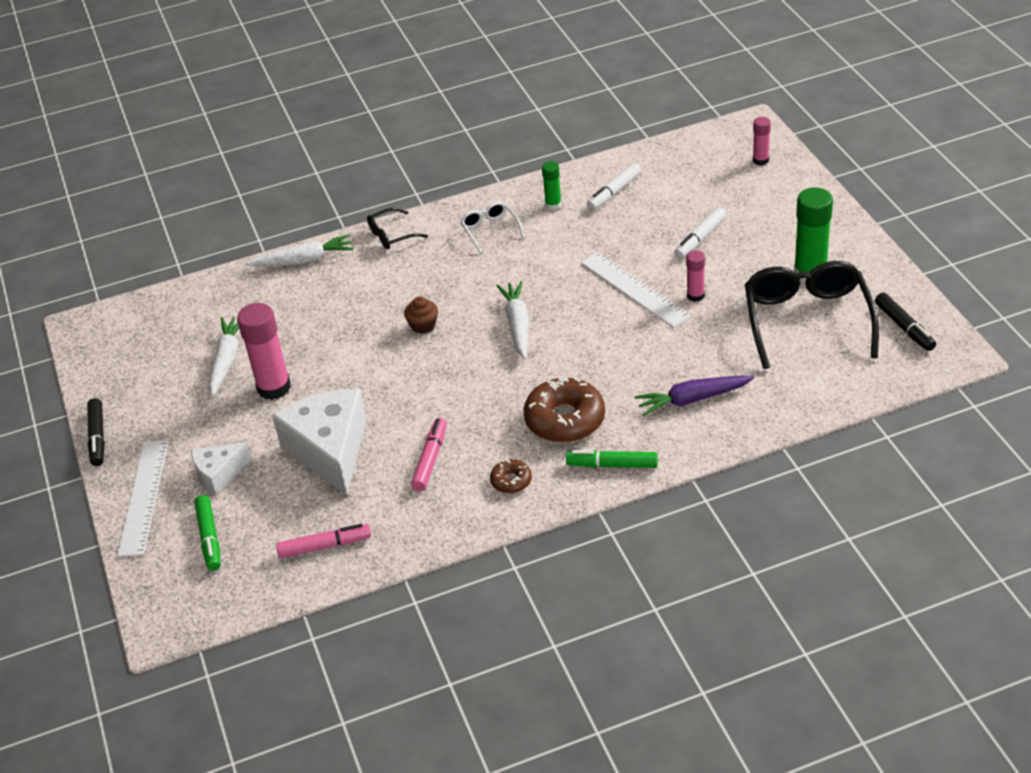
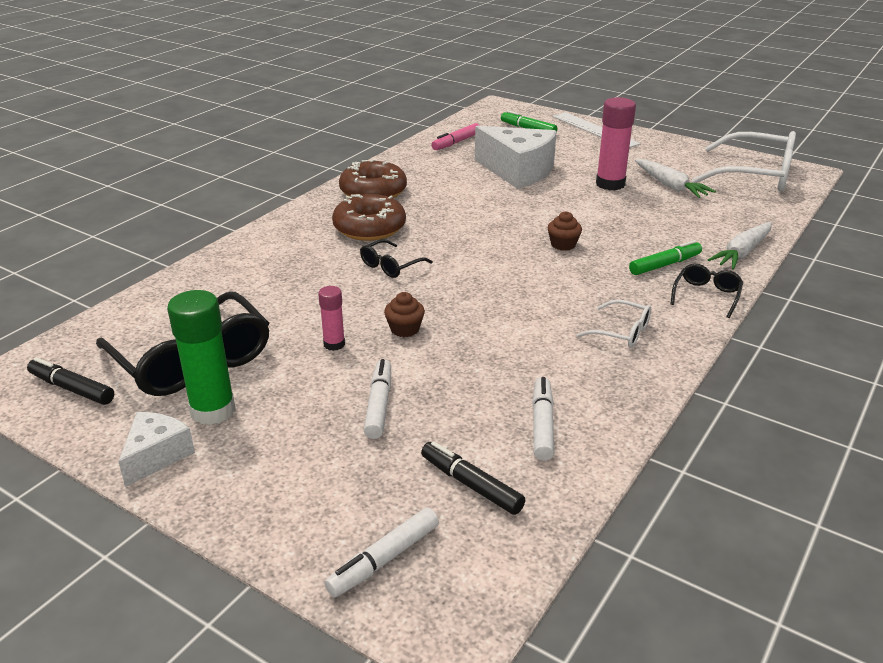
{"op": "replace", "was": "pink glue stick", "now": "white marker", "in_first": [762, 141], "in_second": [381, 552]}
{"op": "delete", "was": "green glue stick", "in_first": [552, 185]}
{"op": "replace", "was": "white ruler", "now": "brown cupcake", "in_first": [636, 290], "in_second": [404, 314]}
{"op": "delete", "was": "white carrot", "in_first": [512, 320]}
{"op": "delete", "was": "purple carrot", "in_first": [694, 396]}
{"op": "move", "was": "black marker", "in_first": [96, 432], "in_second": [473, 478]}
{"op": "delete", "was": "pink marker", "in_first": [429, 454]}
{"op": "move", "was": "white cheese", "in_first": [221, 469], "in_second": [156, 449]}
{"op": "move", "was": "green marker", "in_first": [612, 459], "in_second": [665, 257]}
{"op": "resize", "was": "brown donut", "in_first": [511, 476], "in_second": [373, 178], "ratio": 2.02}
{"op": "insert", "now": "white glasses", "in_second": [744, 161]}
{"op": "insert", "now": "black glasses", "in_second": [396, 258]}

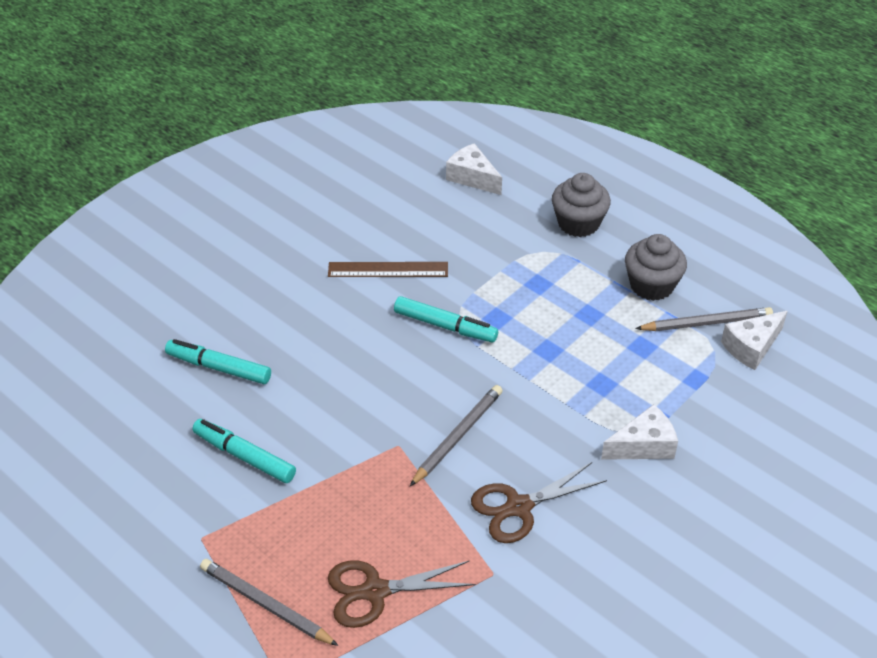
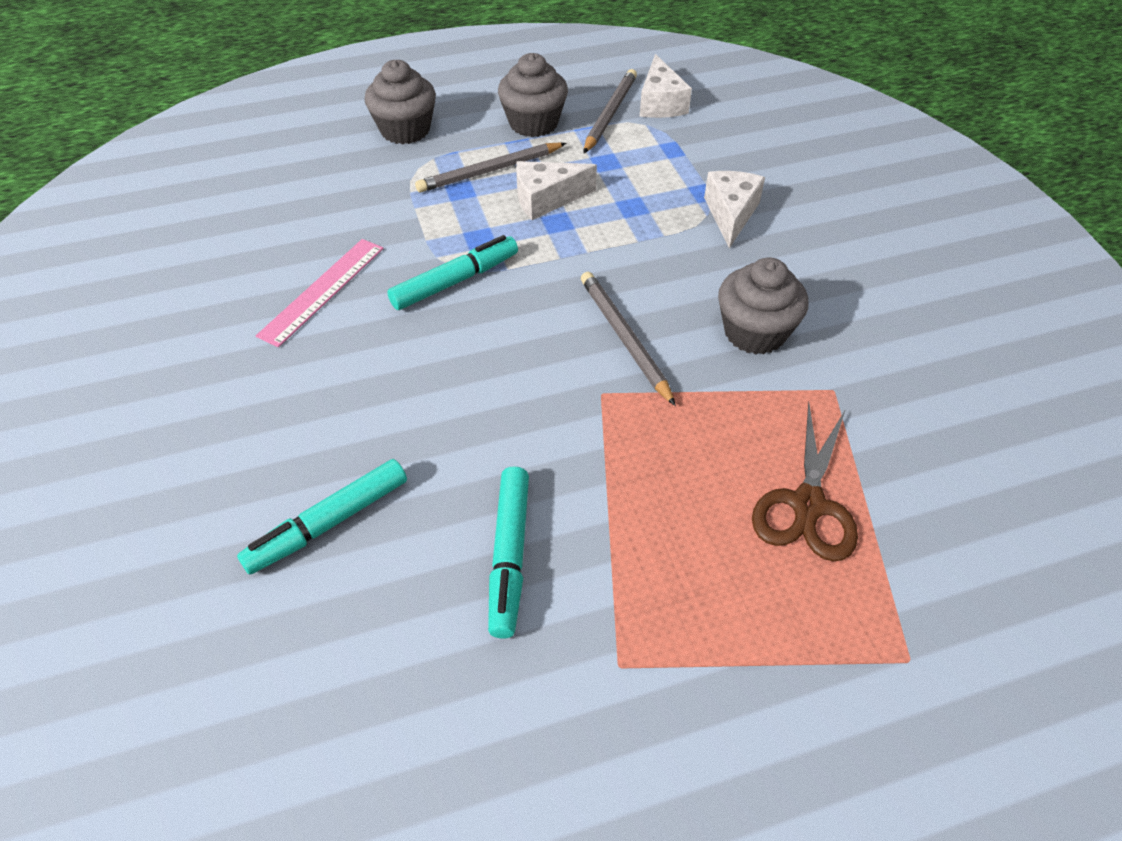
{"op": "move", "was": "white cheese", "in_first": [474, 169], "in_second": [556, 190]}
{"op": "recolor", "was": "brown ruler", "now": "pink ruler", "in_first": [388, 269], "in_second": [320, 293]}
{"op": "rotate", "was": "turquoise marker", "in_first": [244, 451], "in_second": [508, 552], "clockwise": -60}
{"op": "replace", "was": "brown scissors", "now": "grey cupcake", "in_first": [539, 502], "in_second": [763, 305]}
{"op": "move", "was": "grey pencil", "in_first": [269, 602], "in_second": [490, 168]}

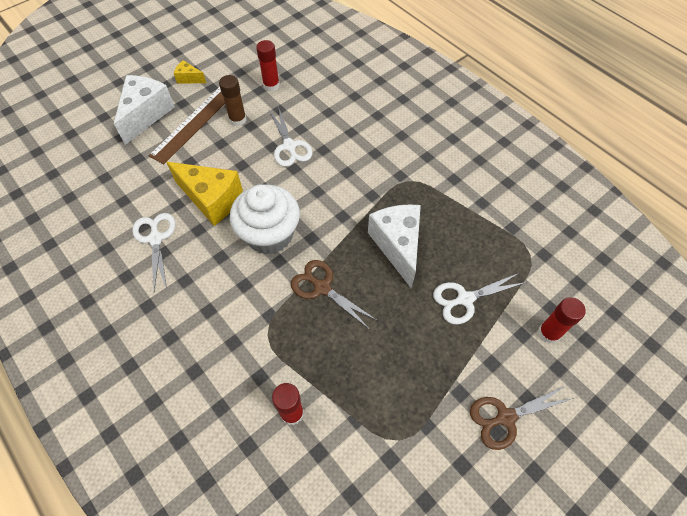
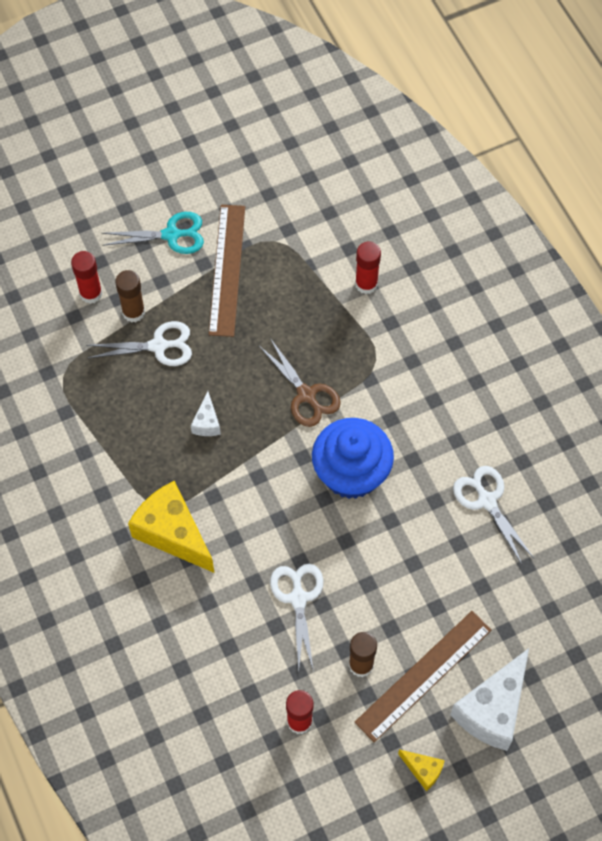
{"op": "move", "was": "yellow cheese", "in_first": [205, 194], "in_second": [171, 527]}
{"op": "recolor", "was": "white cupcake", "now": "blue cupcake", "in_first": [265, 219], "in_second": [353, 458]}
{"op": "resize", "was": "white cheese", "in_first": [394, 246], "in_second": [206, 413], "ratio": 0.48}
{"op": "rotate", "was": "white scissors", "in_first": [153, 252], "in_second": [493, 515], "clockwise": 150}
{"op": "recolor", "was": "brown scissors", "now": "turquoise scissors", "in_first": [522, 417], "in_second": [153, 233]}
{"op": "insert", "now": "brown ruler", "in_second": [227, 271]}
{"op": "insert", "now": "brown glue stick", "in_second": [130, 296]}

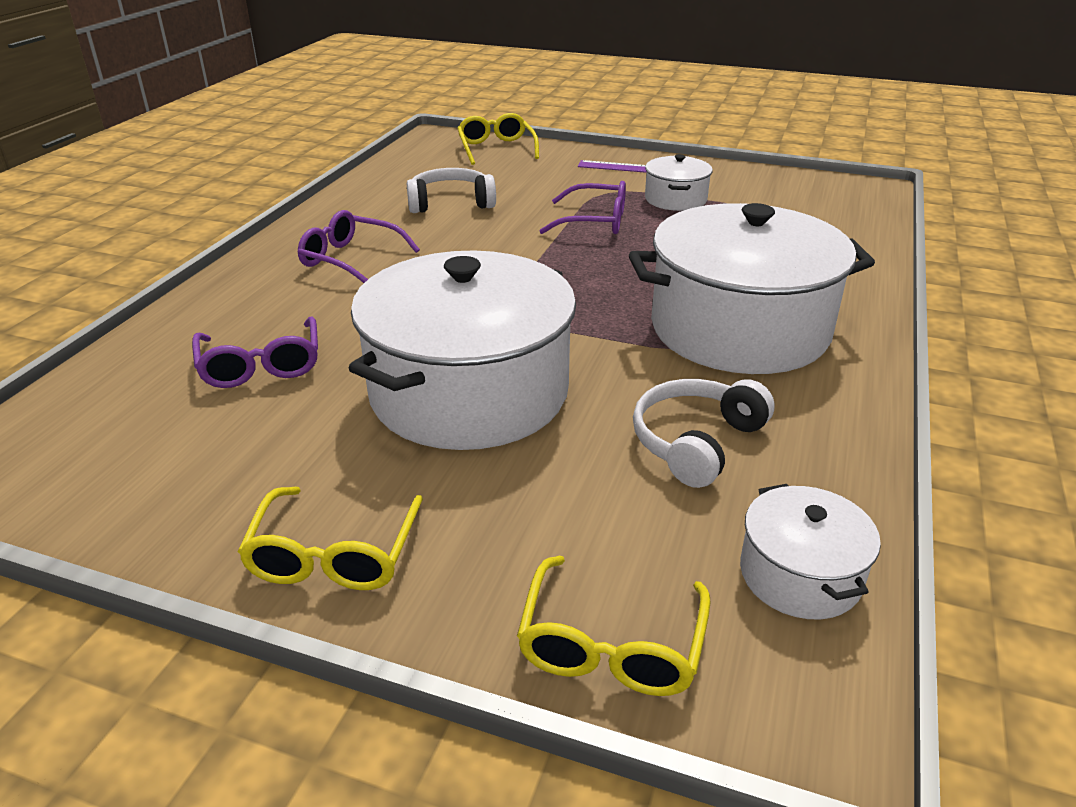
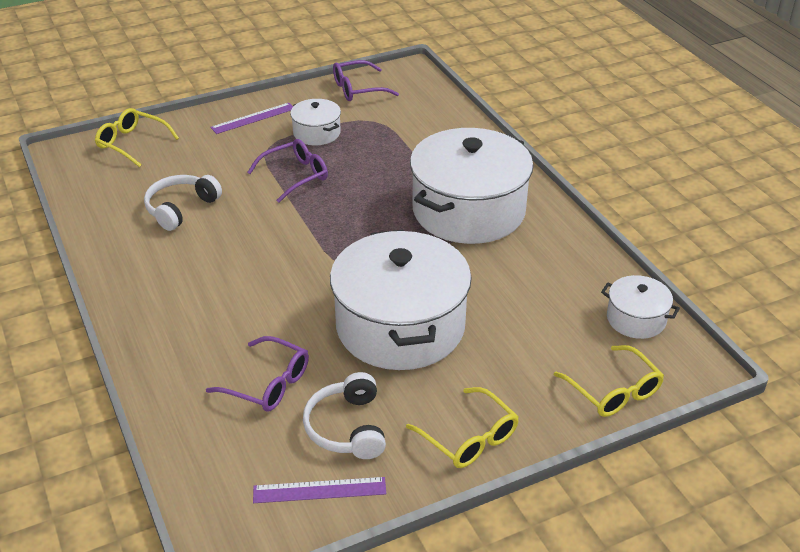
{"op": "move", "was": "purple glasses", "in_first": [359, 246], "in_second": [366, 80]}
{"op": "move", "was": "white headphones", "in_first": [704, 433], "in_second": [344, 415]}
{"op": "insert", "now": "purple ruler", "in_second": [319, 490]}

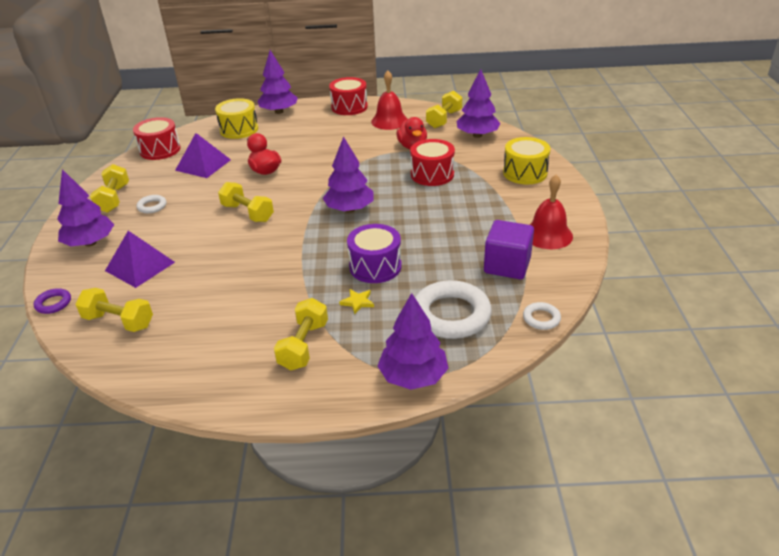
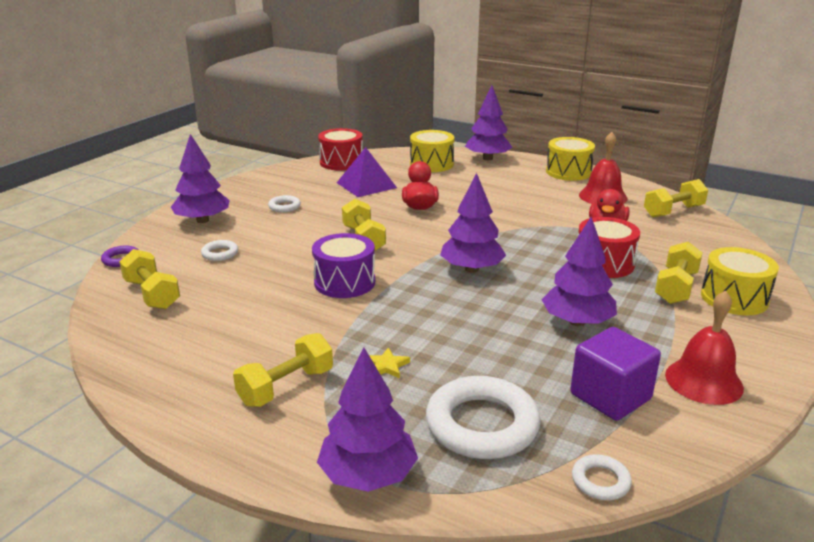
{"op": "move", "was": "purple tree", "in_first": [479, 103], "in_second": [579, 271]}
{"op": "recolor", "was": "red drum", "now": "yellow drum", "in_first": [348, 96], "in_second": [570, 159]}
{"op": "move", "was": "yellow dumbbell", "in_first": [109, 188], "in_second": [679, 273]}
{"op": "move", "was": "purple drum", "in_first": [374, 253], "in_second": [343, 265]}
{"op": "replace", "was": "purple pyramid", "now": "white ring", "in_first": [140, 259], "in_second": [219, 250]}

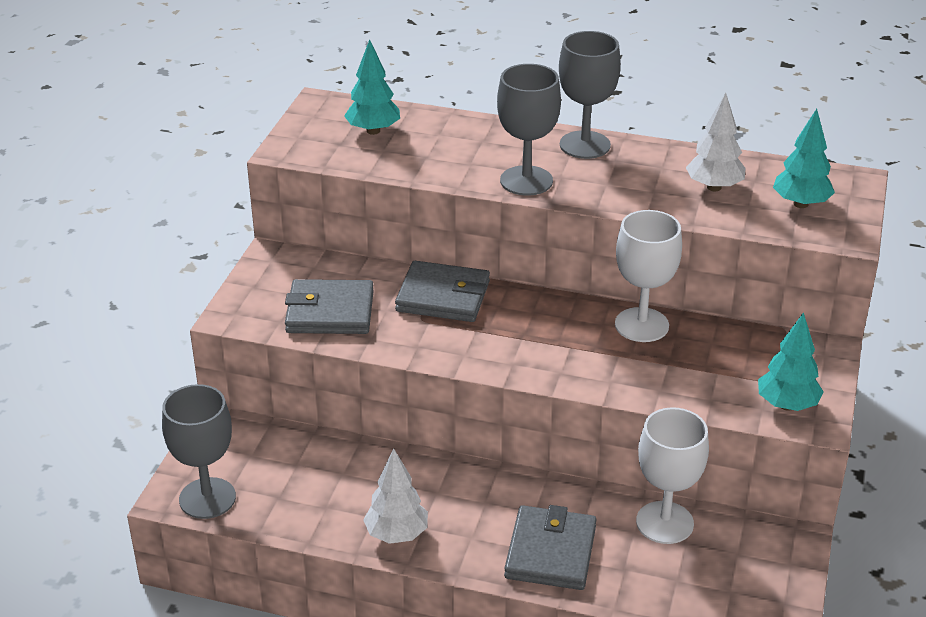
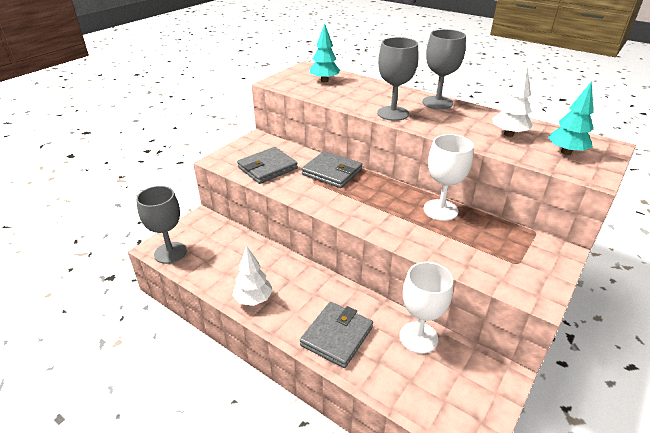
{"op": "rotate", "was": "grey wallet", "in_first": [329, 306], "in_second": [267, 165], "clockwise": -60}
{"op": "delete", "was": "turquoise tree", "in_first": [791, 361]}

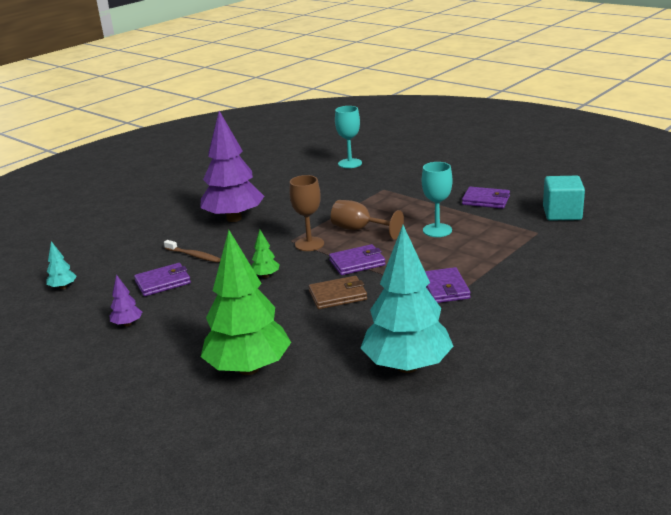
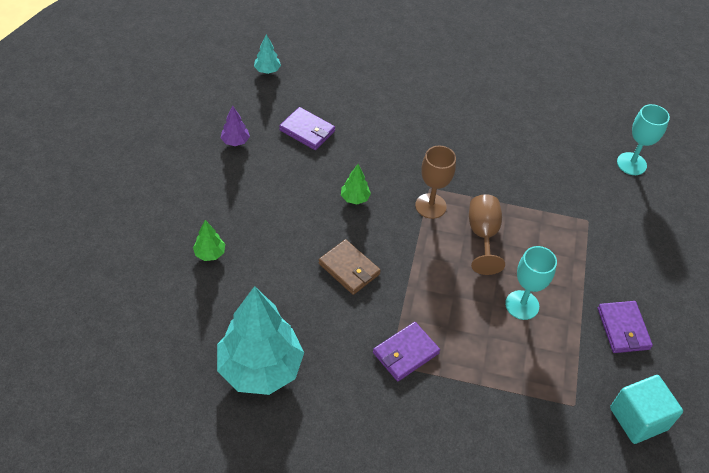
{"op": "delete", "was": "purple tree", "in_first": [232, 166]}
{"op": "resize", "was": "green tree", "in_first": [246, 302], "in_second": [209, 240], "ratio": 0.41}
{"op": "delete", "was": "brown toothbrush", "in_first": [192, 251]}
{"op": "delete", "was": "purple wallet", "in_first": [357, 259]}

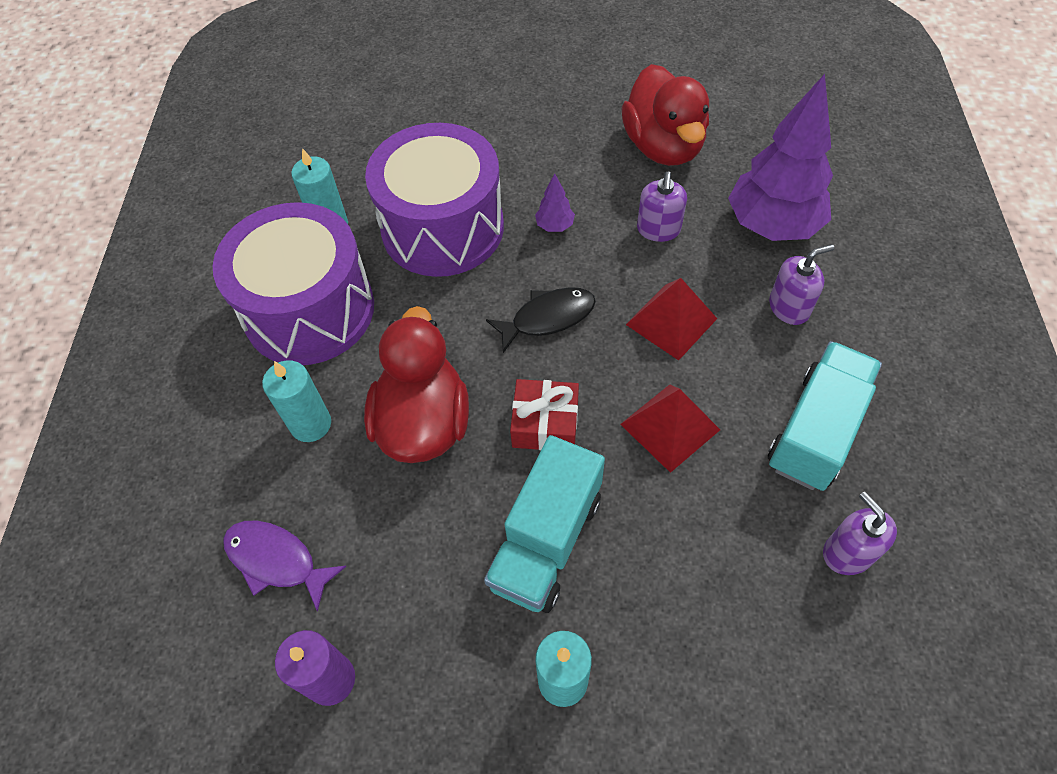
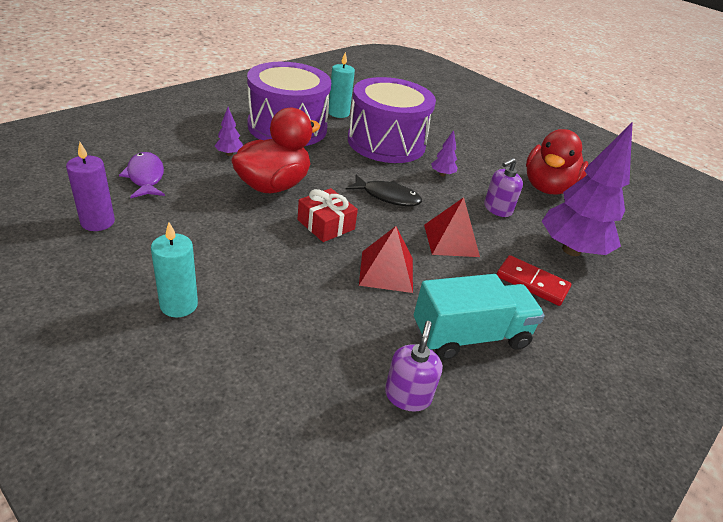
{"op": "replace", "was": "purple soap dispenser", "now": "red domino", "in_first": [801, 284], "in_second": [534, 280]}
{"op": "replace", "was": "turquoise candle", "now": "purple tree", "in_first": [296, 401], "in_second": [229, 131]}
{"op": "delete", "was": "turquoise truck", "in_first": [544, 524]}

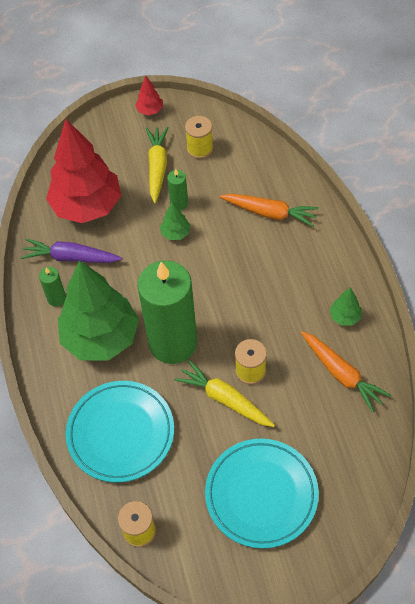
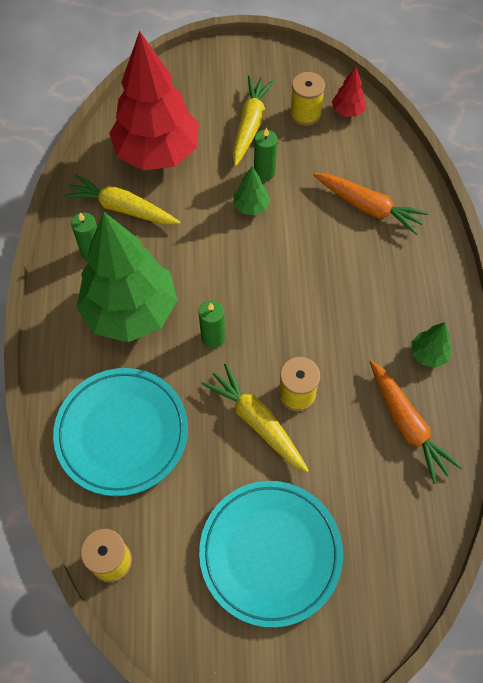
{"op": "move", "was": "red tree", "in_first": [149, 95], "in_second": [349, 91]}
{"op": "recolor", "was": "purple carrot", "now": "yellow carrot", "in_first": [71, 250], "in_second": [121, 199]}
{"op": "resize", "was": "green candle", "in_first": [167, 312], "in_second": [212, 324], "ratio": 0.4}

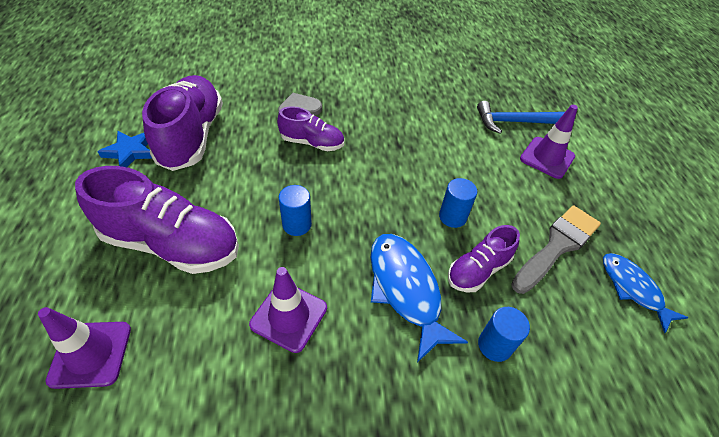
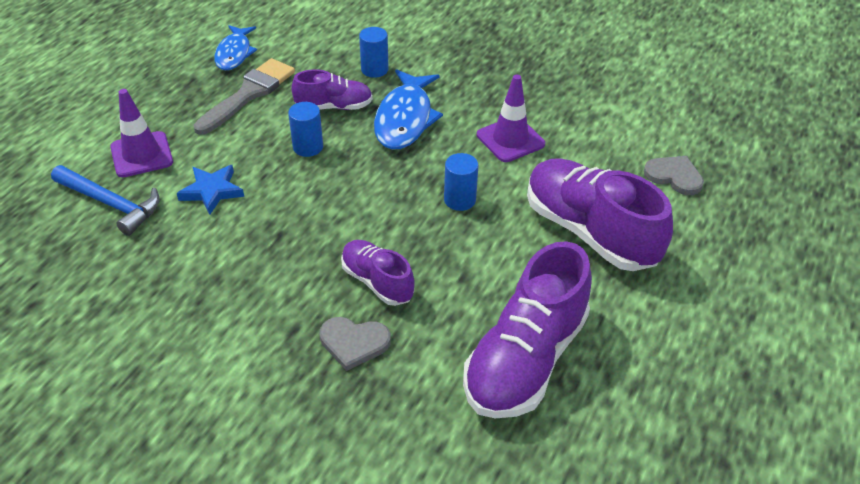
{"op": "move", "was": "blue star", "in_first": [124, 149], "in_second": [210, 190]}
{"op": "rotate", "was": "grey brush", "in_first": [556, 249], "in_second": [244, 96], "clockwise": 135}
{"op": "replace", "was": "purple traffic cone", "now": "grey heart", "in_first": [84, 348], "in_second": [673, 175]}

